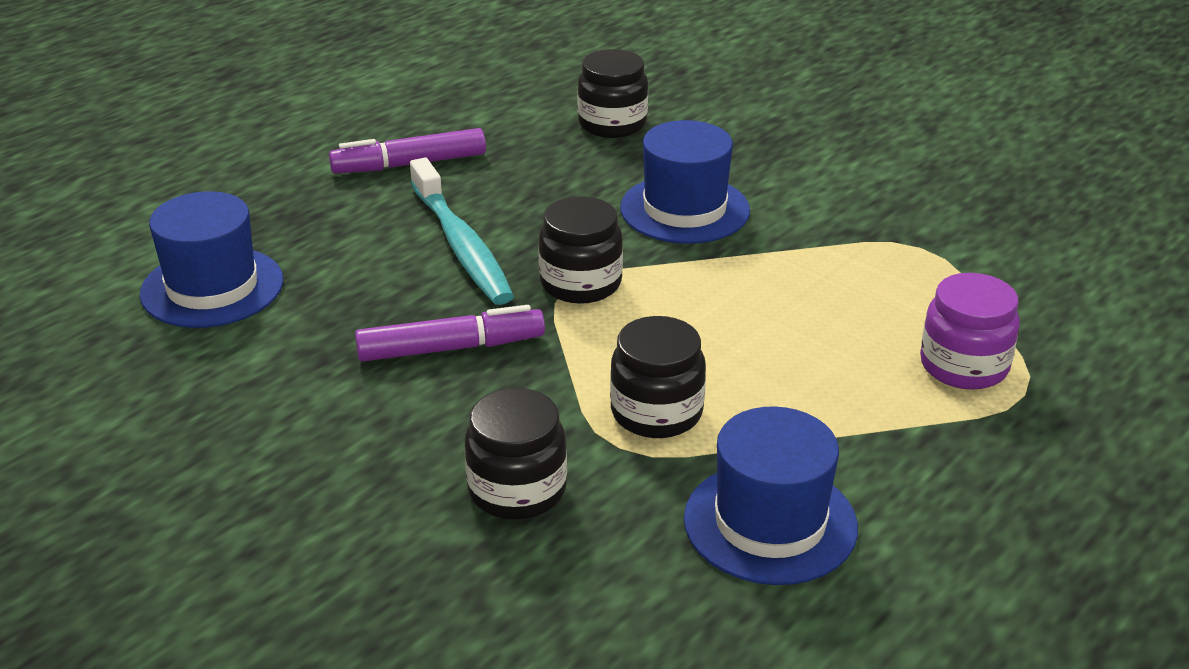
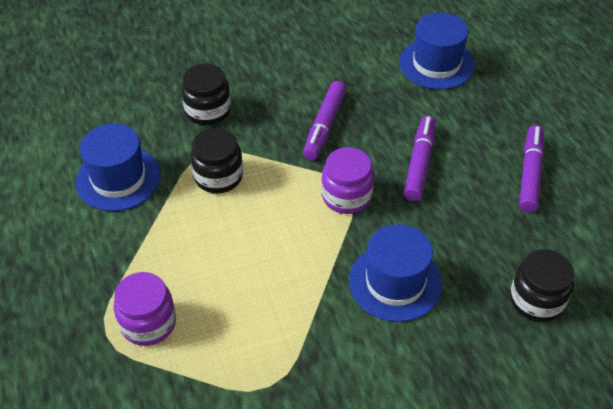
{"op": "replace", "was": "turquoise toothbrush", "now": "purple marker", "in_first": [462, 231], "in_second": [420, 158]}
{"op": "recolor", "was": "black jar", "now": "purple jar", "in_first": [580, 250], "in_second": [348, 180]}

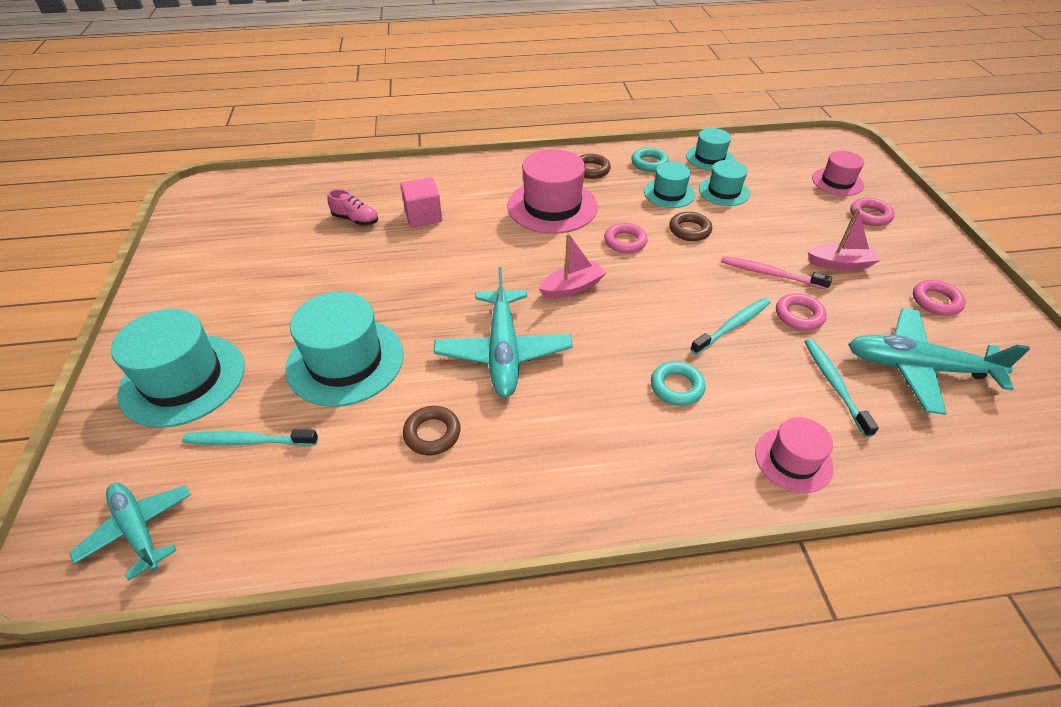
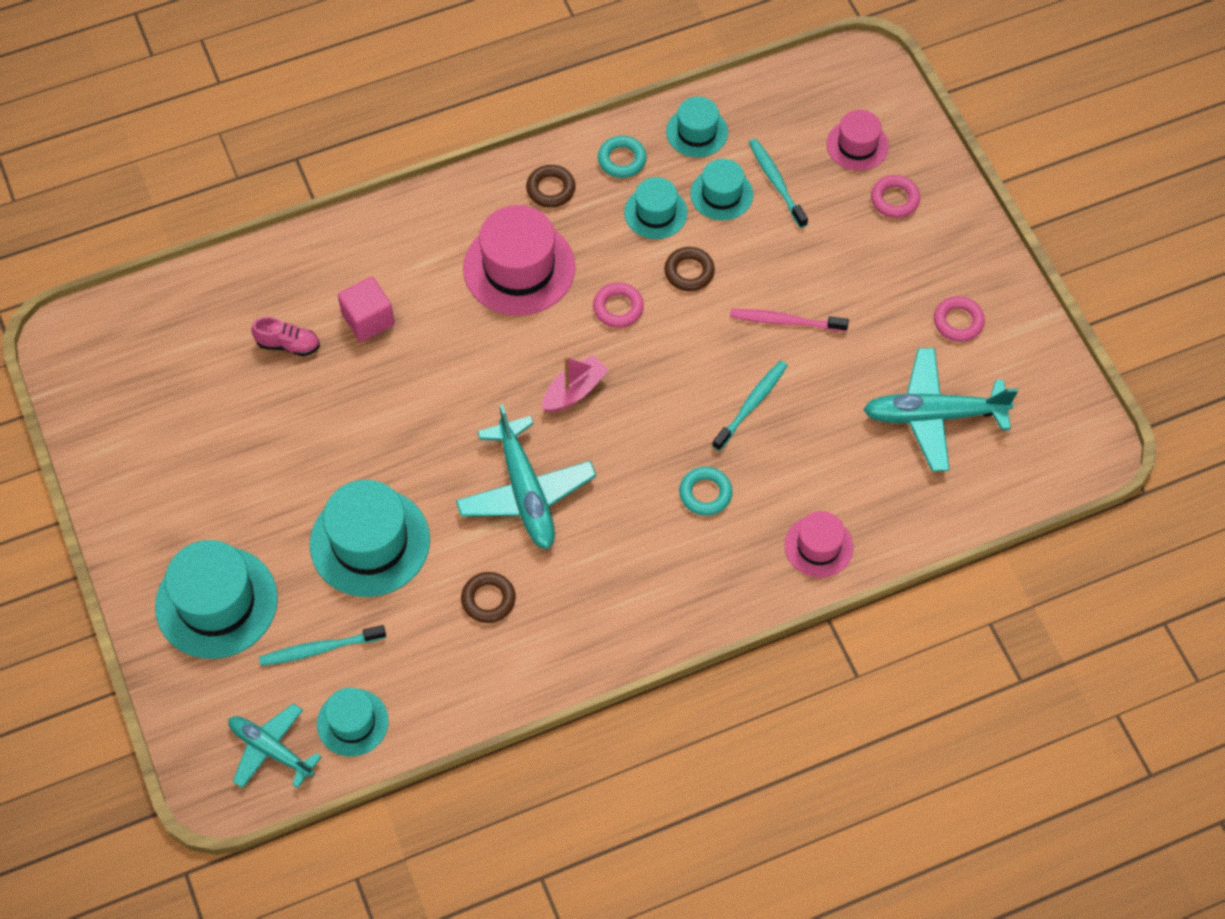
{"op": "delete", "was": "pink boat", "in_first": [844, 238]}
{"op": "delete", "was": "pink ring", "in_first": [801, 311]}
{"op": "move", "was": "turquoise toothbrush", "in_first": [841, 388], "in_second": [778, 183]}
{"op": "insert", "now": "turquoise hat", "in_second": [353, 722]}

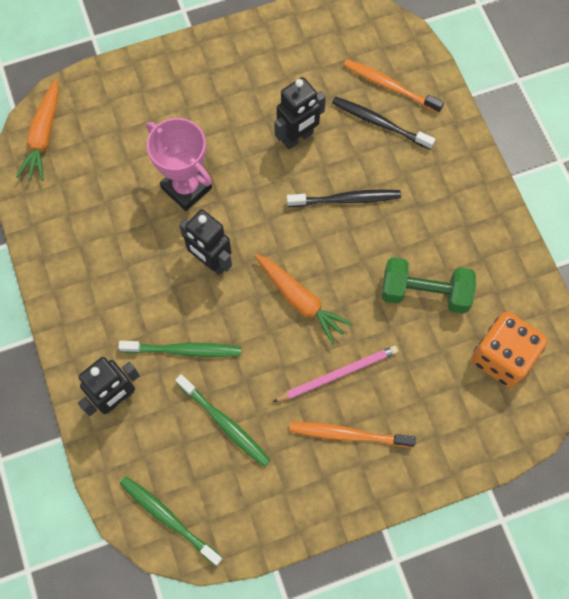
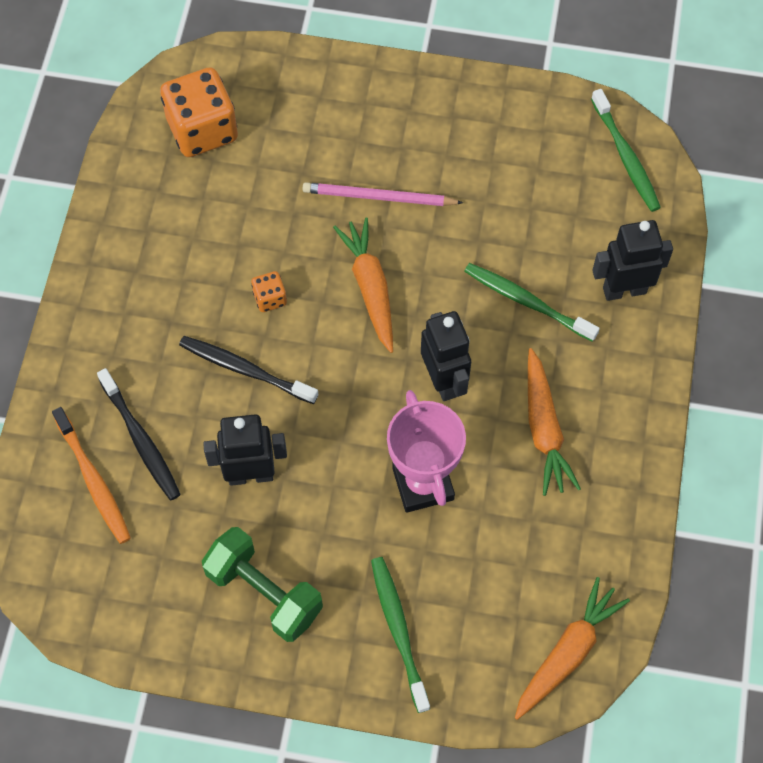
{"op": "move", "was": "green dumbbell", "in_first": [429, 285], "in_second": [262, 584]}
{"op": "move", "was": "green toothbrush", "in_first": [222, 420], "in_second": [400, 635]}
{"op": "delete", "was": "orange toothbrush", "in_first": [353, 435]}
{"op": "insert", "now": "orange dice", "in_second": [269, 291]}
{"op": "insert", "now": "orange carrot", "in_second": [554, 422]}

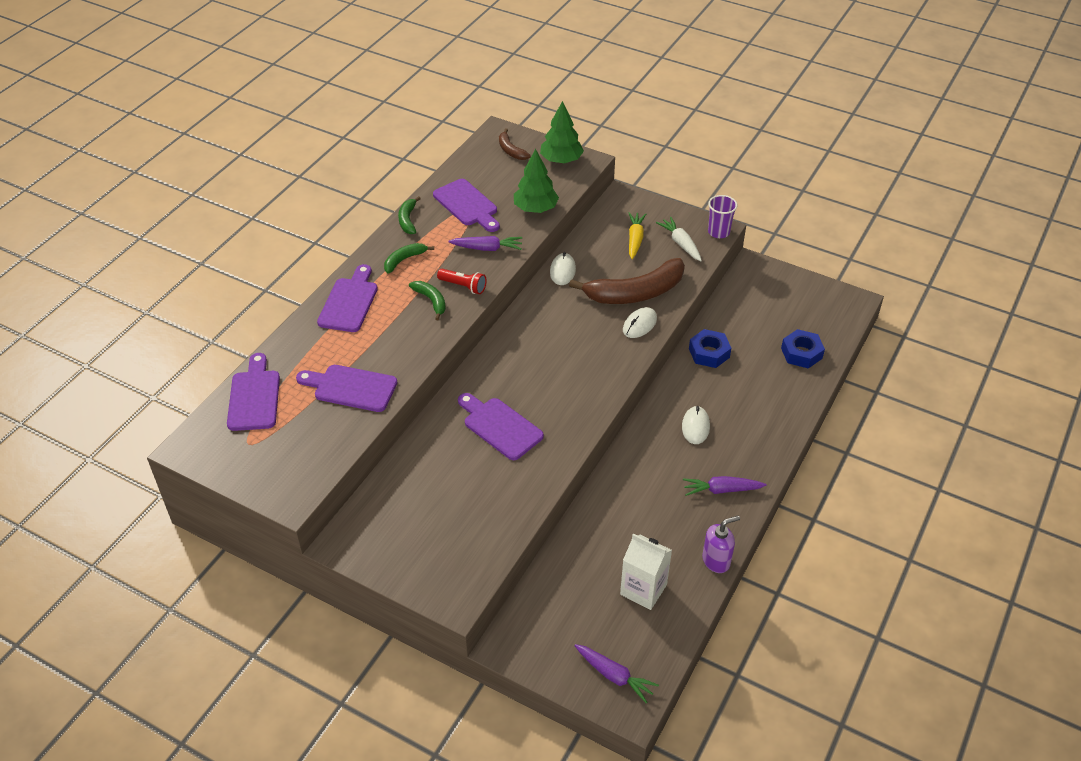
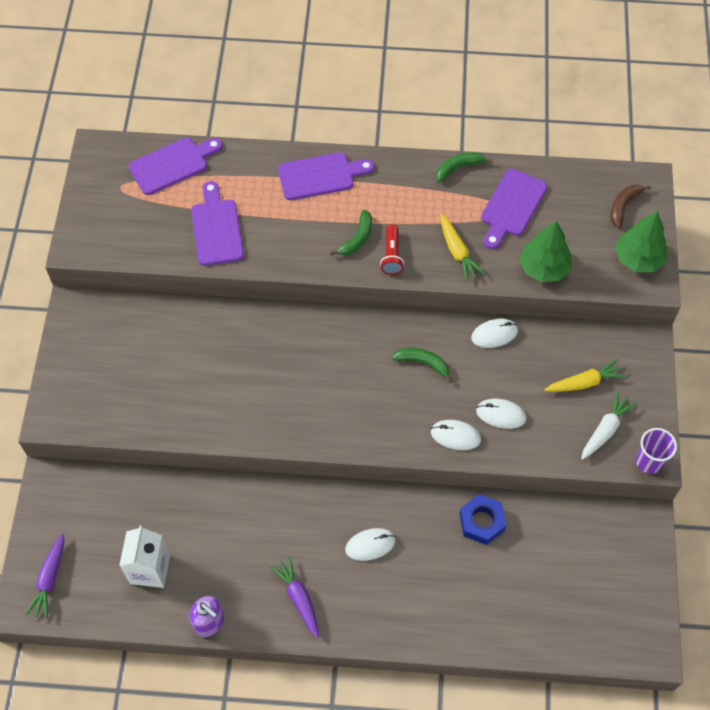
{"op": "recolor", "was": "purple carrot", "now": "yellow carrot", "in_first": [485, 243], "in_second": [462, 247]}
{"op": "move", "was": "green banana", "in_first": [409, 258], "in_second": [422, 365]}
{"op": "replace", "was": "brown banana", "now": "white mouse", "in_first": [627, 281], "in_second": [501, 414]}
{"op": "delete", "was": "blue nut", "in_first": [803, 348]}
{"op": "delete", "was": "purple cutting board", "in_first": [501, 426]}

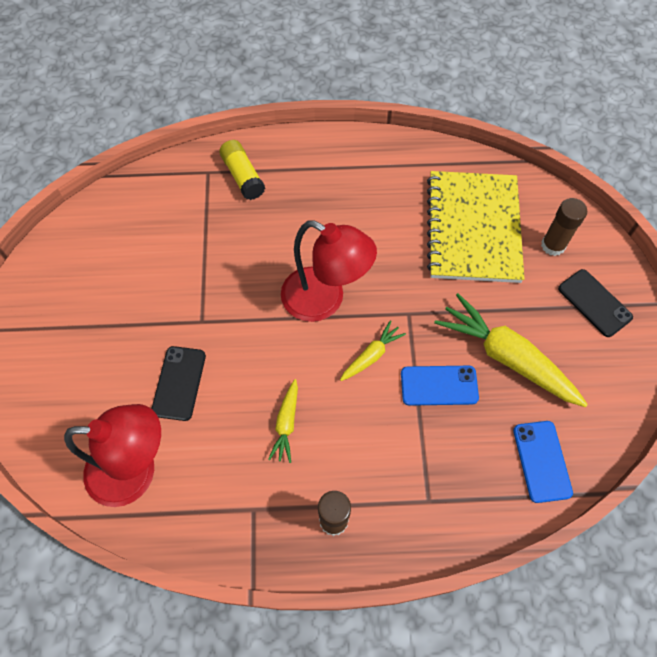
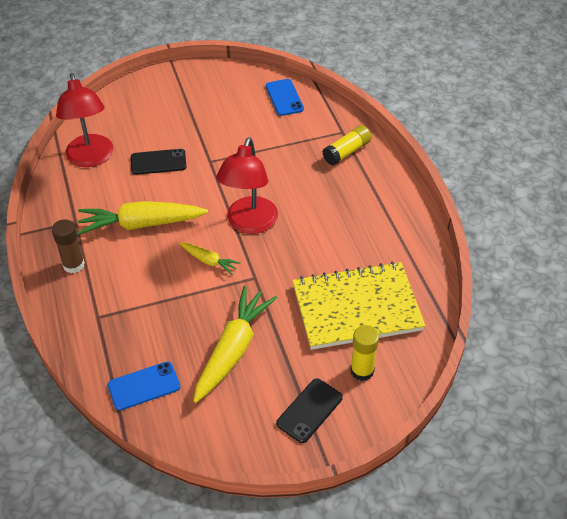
{"op": "recolor", "was": "brown glue stick", "now": "yellow glue stick", "in_first": [564, 227], "in_second": [364, 353]}
{"op": "move", "was": "blue phone", "in_first": [440, 386], "in_second": [285, 97]}
{"op": "resize", "was": "yellow carrot", "in_first": [283, 421], "in_second": [142, 218], "ratio": 1.98}

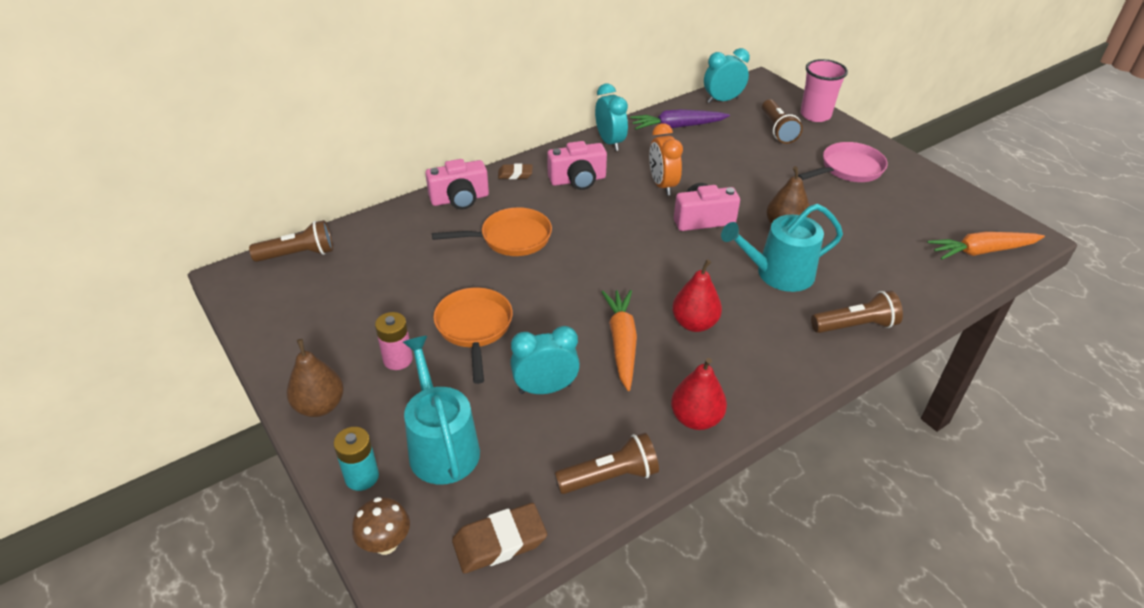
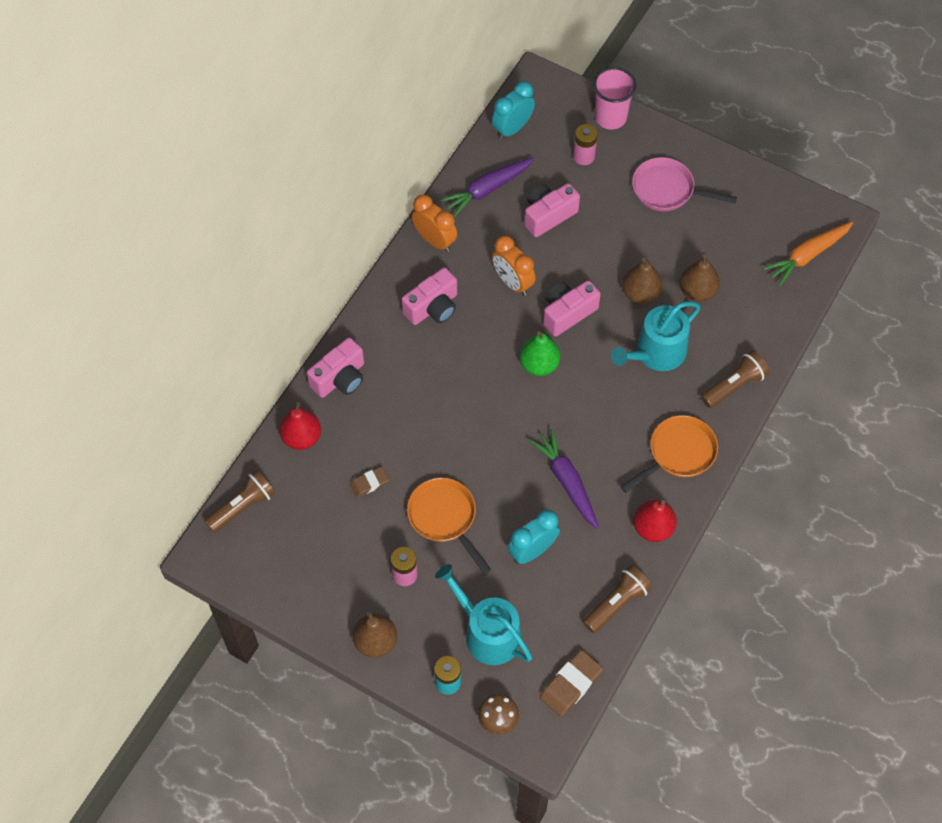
{"op": "recolor", "was": "turquoise clock", "now": "orange clock", "in_first": [611, 117], "in_second": [434, 223]}
{"op": "replace", "was": "brown flashlight", "now": "pink battery", "in_first": [782, 121], "in_second": [585, 144]}
{"op": "rotate", "was": "pink pan", "in_first": [843, 162], "in_second": [684, 184], "clockwise": -105}
{"op": "move", "was": "brown eraser", "in_first": [515, 171], "in_second": [369, 482]}
{"op": "move", "was": "orange pan", "in_first": [492, 231], "in_second": [669, 454]}
{"op": "move", "was": "red pear", "in_first": [697, 295], "in_second": [300, 426]}
{"op": "recolor", "was": "orange carrot", "now": "purple carrot", "in_first": [619, 340], "in_second": [564, 479]}
{"op": "insert", "now": "pink camera", "in_second": [552, 210]}
{"op": "insert", "now": "brown pear", "in_second": [699, 277]}
{"op": "insert", "now": "green pear", "in_second": [539, 353]}

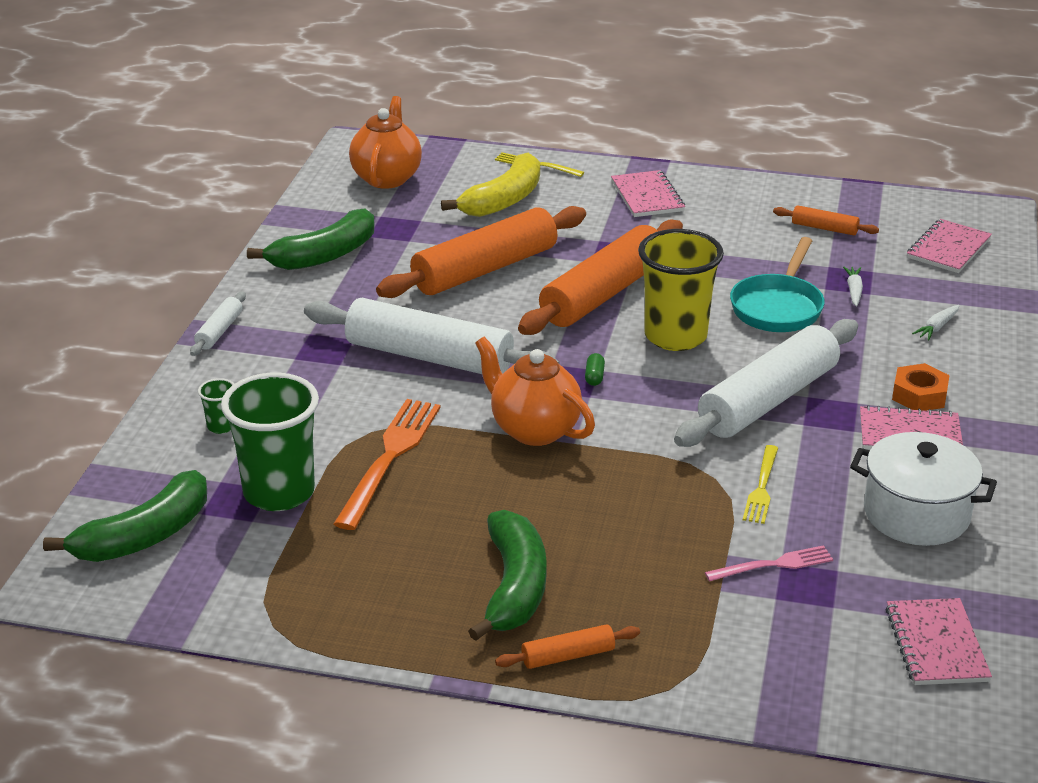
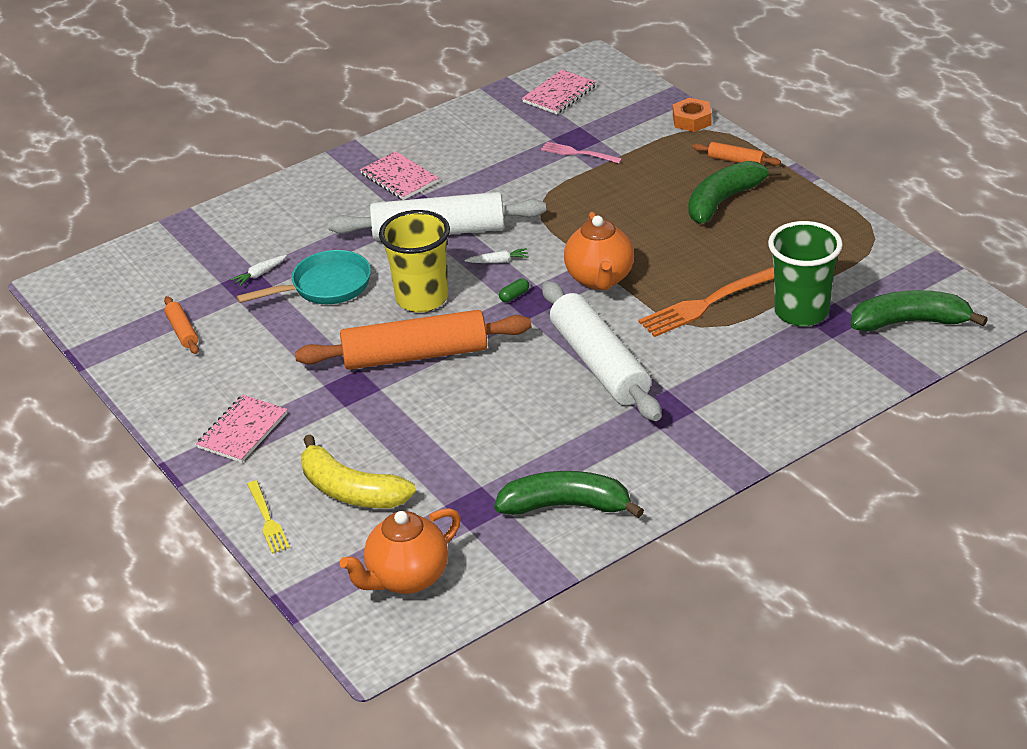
{"op": "rotate", "was": "yellow banana", "in_first": [490, 185], "in_second": [358, 471], "clockwise": -135}
{"op": "delete", "was": "orange rolling pin", "in_first": [481, 252]}
{"op": "delete", "was": "pink notebook", "in_first": [949, 246]}
{"op": "delete", "was": "white rolling pin", "in_first": [218, 323]}
{"op": "move", "was": "white carrot", "in_first": [935, 322], "in_second": [497, 255]}
{"op": "move", "was": "orange nut", "in_first": [920, 387], "in_second": [692, 115]}
{"op": "delete", "was": "green cup", "in_first": [216, 406]}
{"op": "delete", "was": "white pot", "in_first": [923, 489]}
{"op": "delete", "was": "yellow fork", "in_first": [760, 484]}

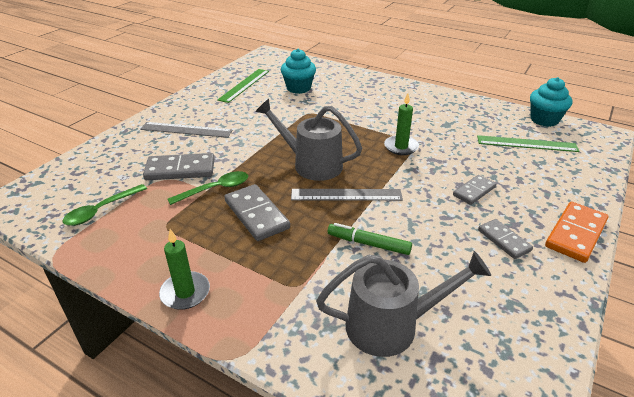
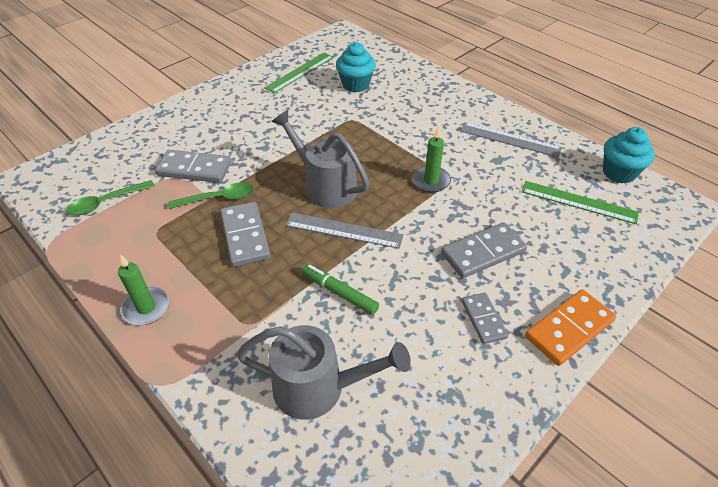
{"op": "move", "was": "grey ruler", "in_first": [186, 130], "in_second": [511, 139]}
{"op": "resize", "was": "grey domino", "in_first": [474, 190], "in_second": [484, 250], "ratio": 1.59}

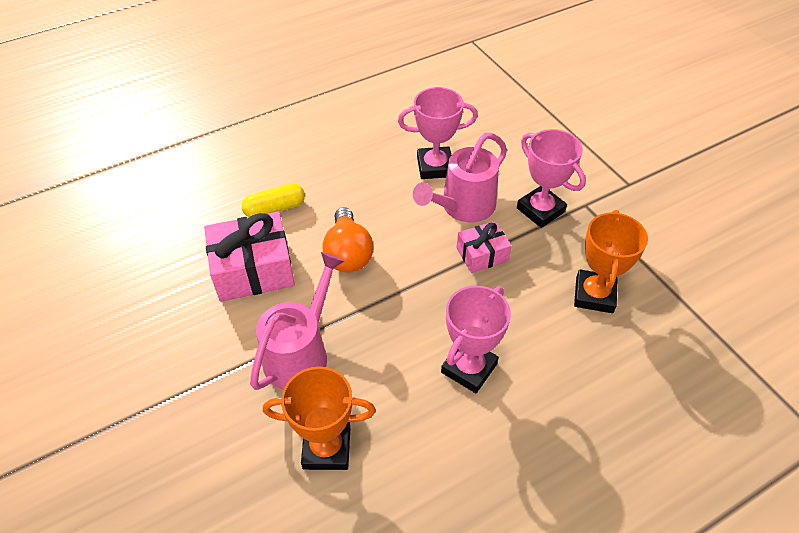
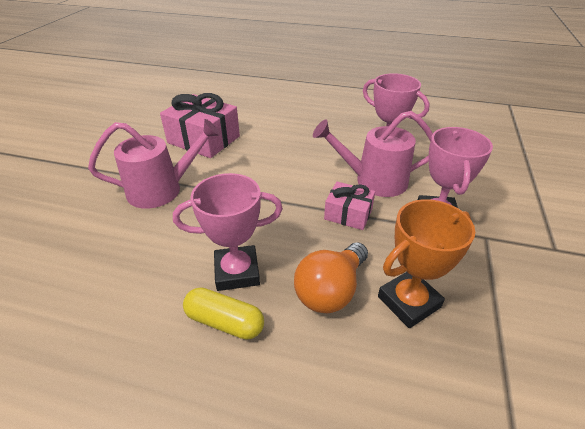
{"op": "move", "was": "yellow capsule", "in_first": [273, 200], "in_second": [223, 313]}
{"op": "move", "was": "orange light bulb", "in_first": [348, 240], "in_second": [331, 277]}
{"op": "delete", "was": "orange trophy", "in_first": [319, 418]}

